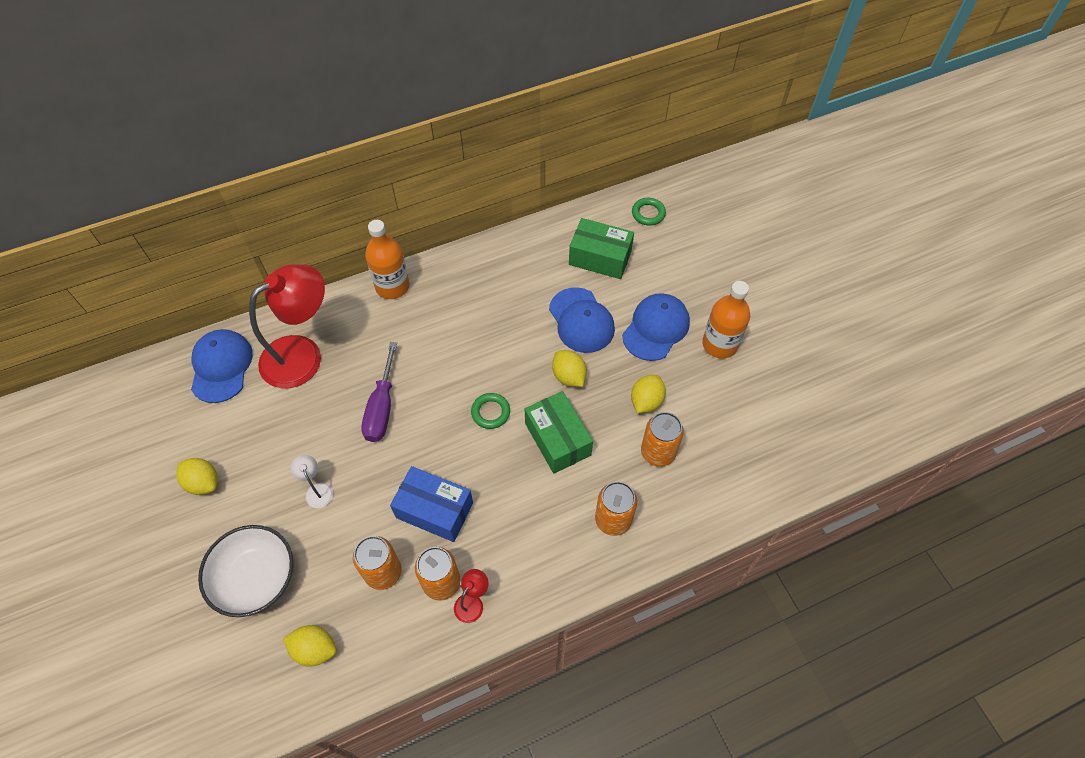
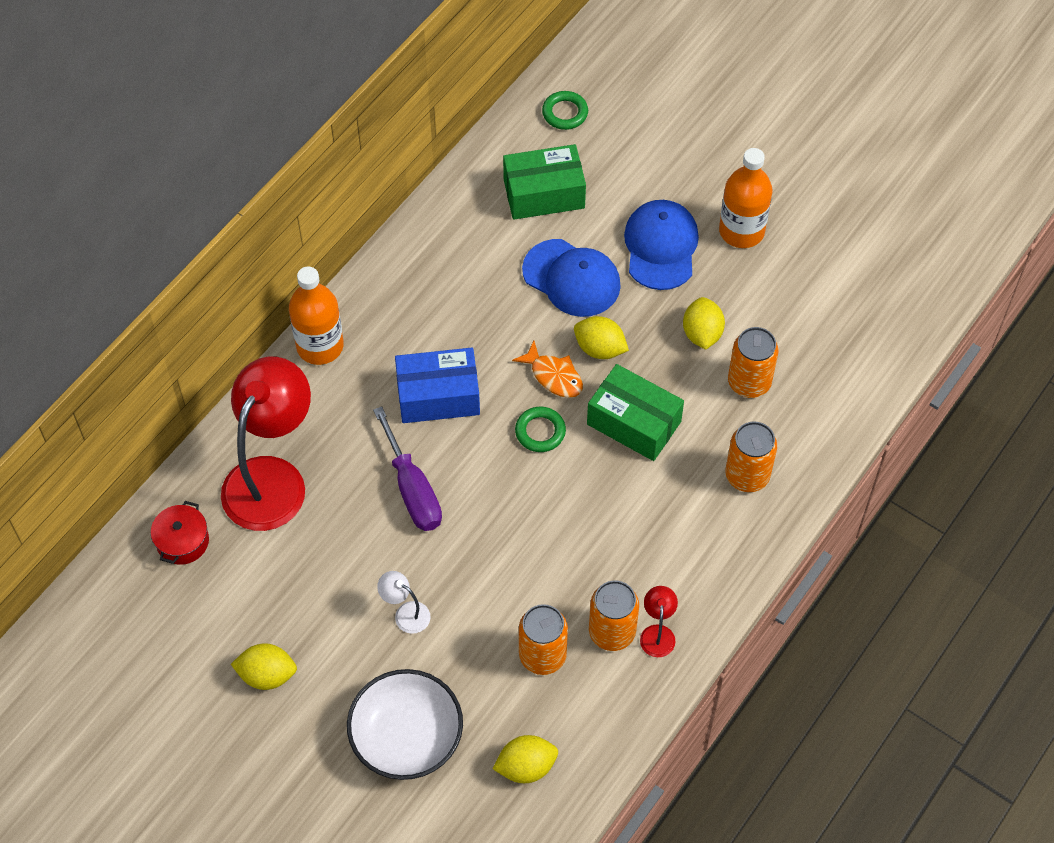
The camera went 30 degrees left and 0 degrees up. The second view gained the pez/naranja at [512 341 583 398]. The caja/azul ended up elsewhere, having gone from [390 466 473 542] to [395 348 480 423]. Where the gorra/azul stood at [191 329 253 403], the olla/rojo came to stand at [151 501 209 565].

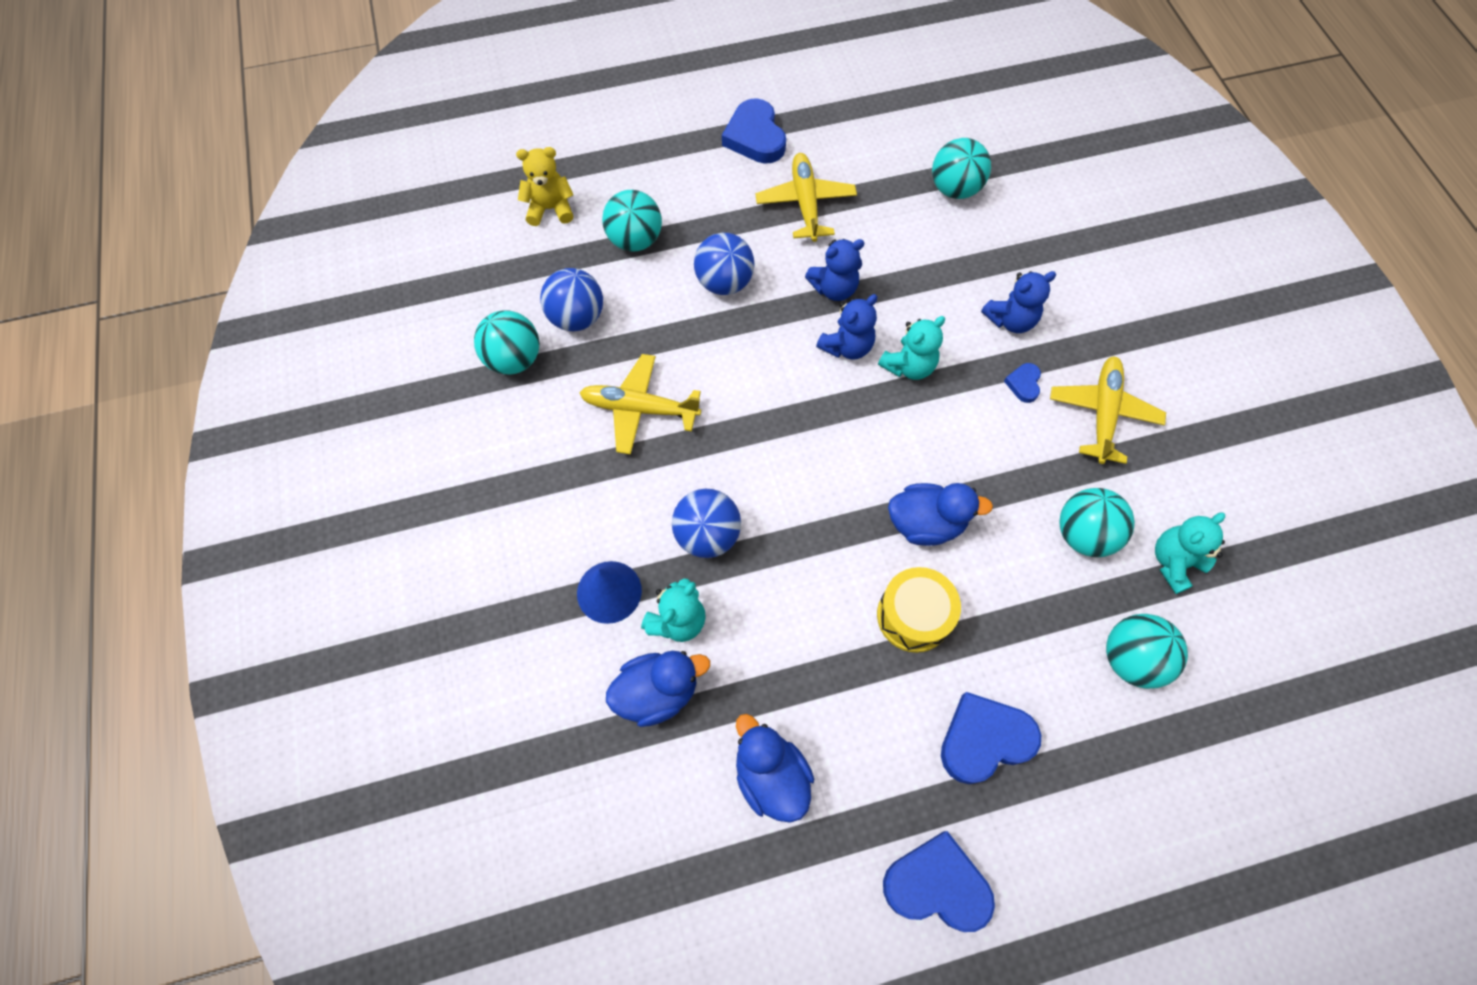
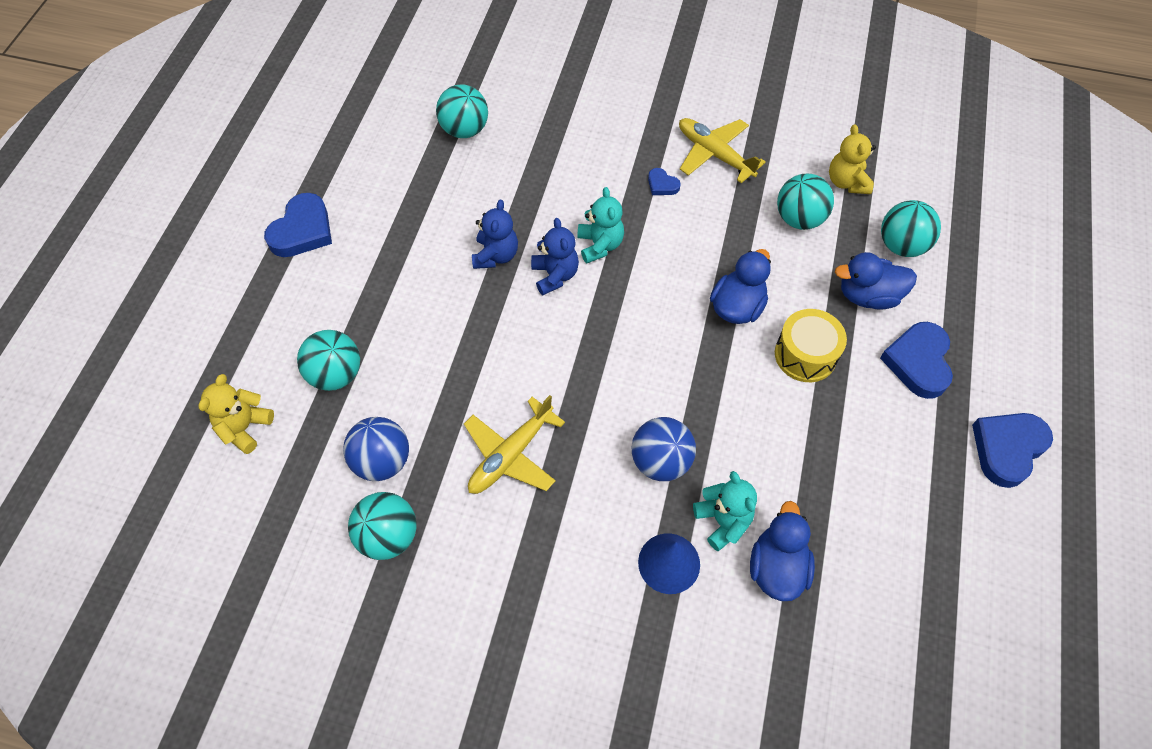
The camera went 60 degrees left and 5 degrees down. The second view lost the pelota/azul at [694 233 755 295]. The second view lost the avión/amarillo at [755 153 857 242]. The second view lost the osito/azul at [981 271 1056 333]. The pato/azul ended up elsewhere, having gone from [736 714 814 823] to [835 252 917 310]. What was the osito/turquesa at [1155 513 1225 594] turned into the osito/amarillo at [829 124 876 194]. The corazón/azul at [722 98 786 164] ended up facing another way, 75 degrees counterclockwise from before.

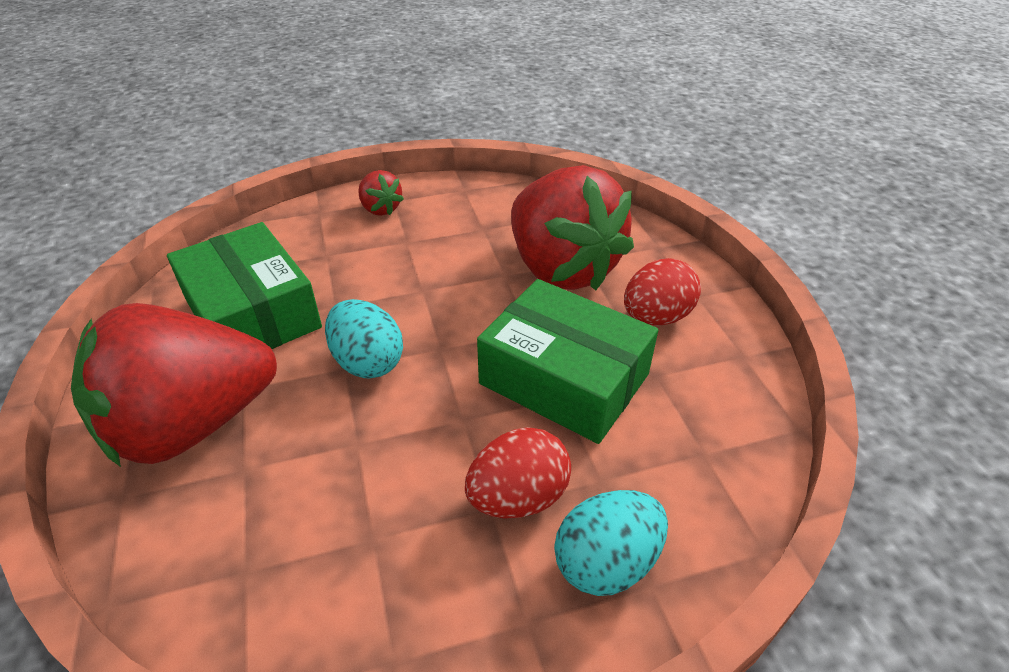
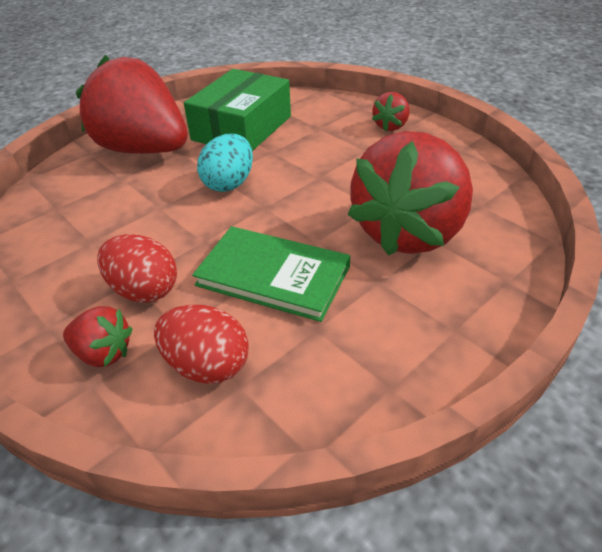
The camera went 65 degrees right and 0 degrees up. The huevo/rojo ended up elsewhere, having gone from [624 258 701 326] to [154 305 249 384]. Where the caja/verde stood at [477 279 658 444], the libro/verde came to stand at [192 226 350 322]. Where the huevo/turquesa stood at [554 490 668 596], the fresa/rojo came to stand at [63 306 133 367].

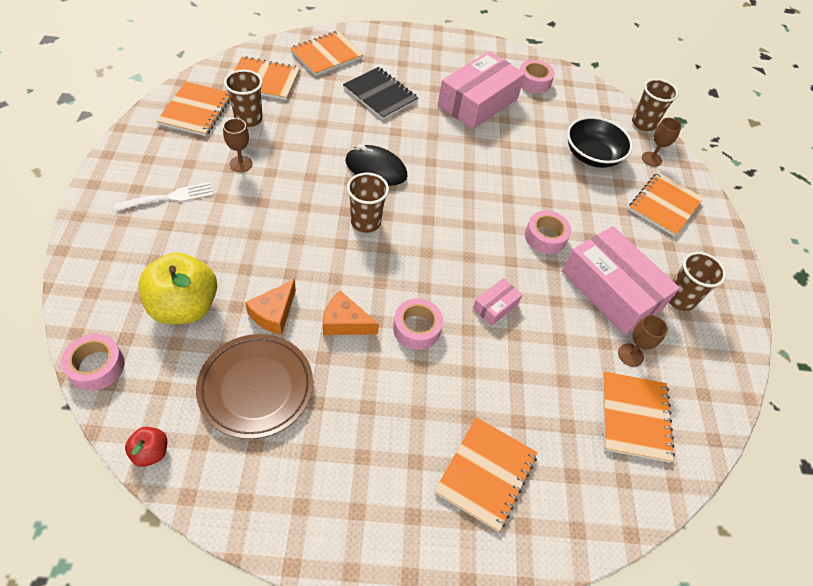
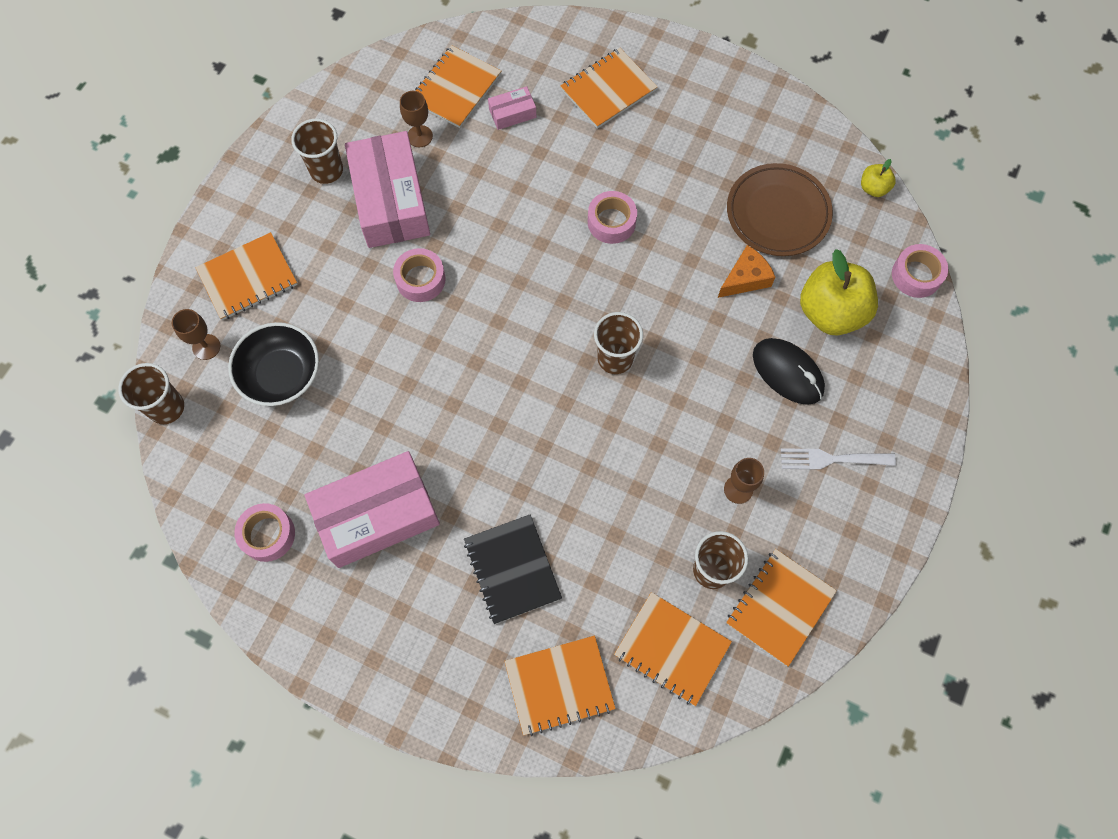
The camera went 150 degrees left and 15 degrees up. The second view lost the queso/naranja at [323 291 379 335]. The ratón/negro ended up elsewhere, having gone from [345 144 408 186] to [753 338 825 405]. The caja/rosa ended up elsewhere, having gone from [473 278 522 326] to [488 86 536 130]. What was the manzana/rojo at [125 427 167 467] turned into the manzana/amarillo at [861 159 896 197].

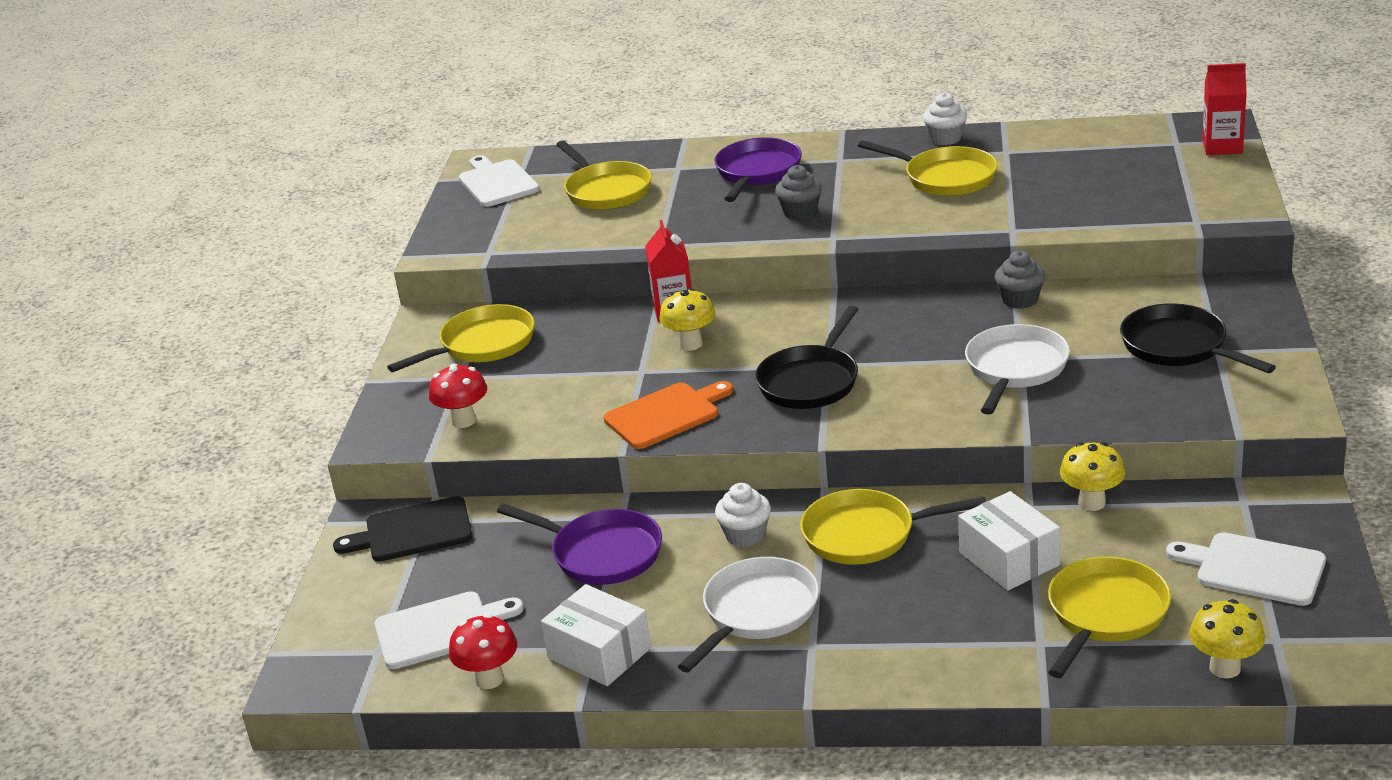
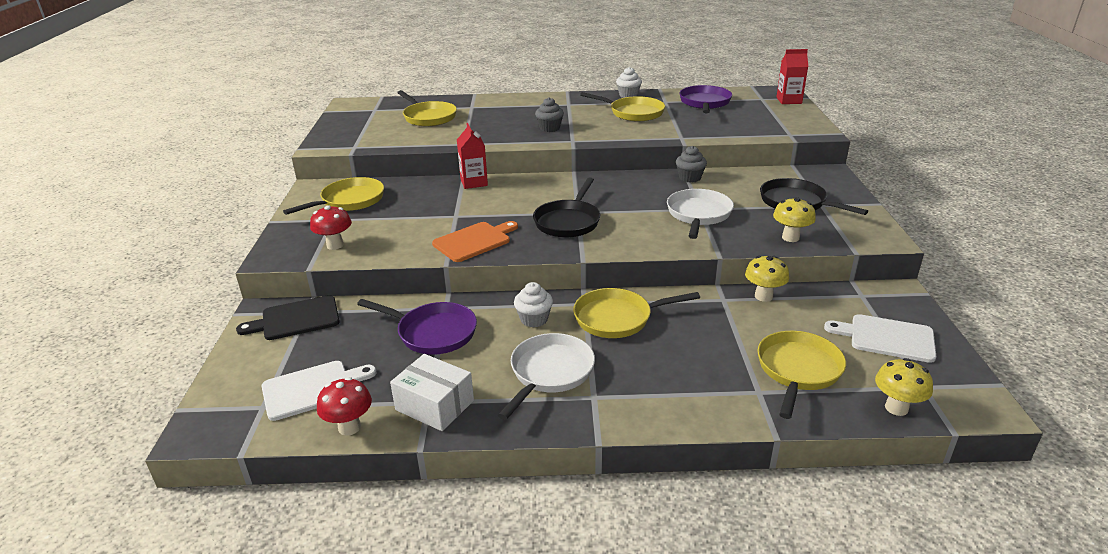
The camera went 10 degrees left and 0 degrees up. The second view lost the tabla de cortar/blanco at [459 155 540 207]. The second view lost the caja/blanco at [958 491 1060 591]. The seta/amarillo ended up elsewhere, having gone from [659 288 715 351] to [773 197 816 242]. The sartén/morado ended up elsewhere, having gone from [715 137 802 202] to [679 85 732 113].

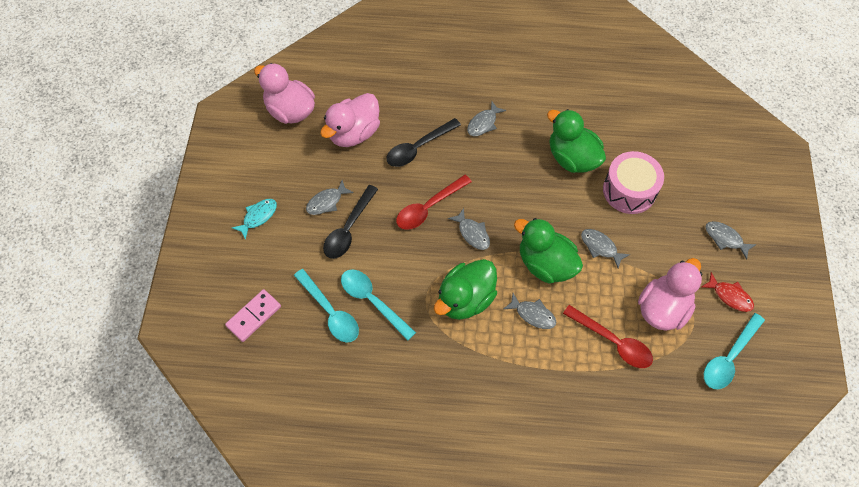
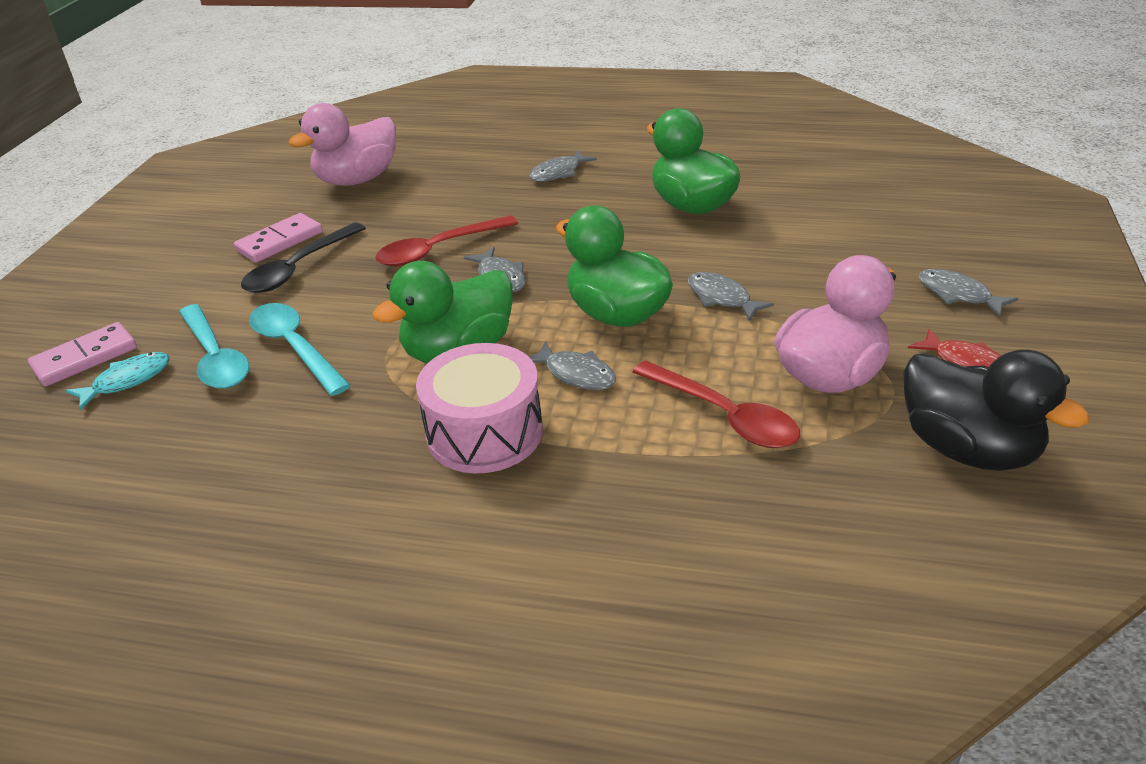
The camera went 10 degrees right and 25 degrees down. The second view lost the pato/rosa at [254 63 315 124]. The second view lost the cuchara/negro at [386 118 461 167]. The pez/turquesa ended up elsewhere, having gone from [232 199 277 240] to [65 352 170 411]. The tambor/rosa ended up elsewhere, having gone from [603 151 664 214] to [416 343 543 473]. Where the pez/gris stood at [306 180 354 215], the ficha de dominó/rosa came to stand at [234 213 323 263]. Where the cuchara/turquesa stood at [704 313 765 389], the pato/negro came to stand at [903 349 1090 471].

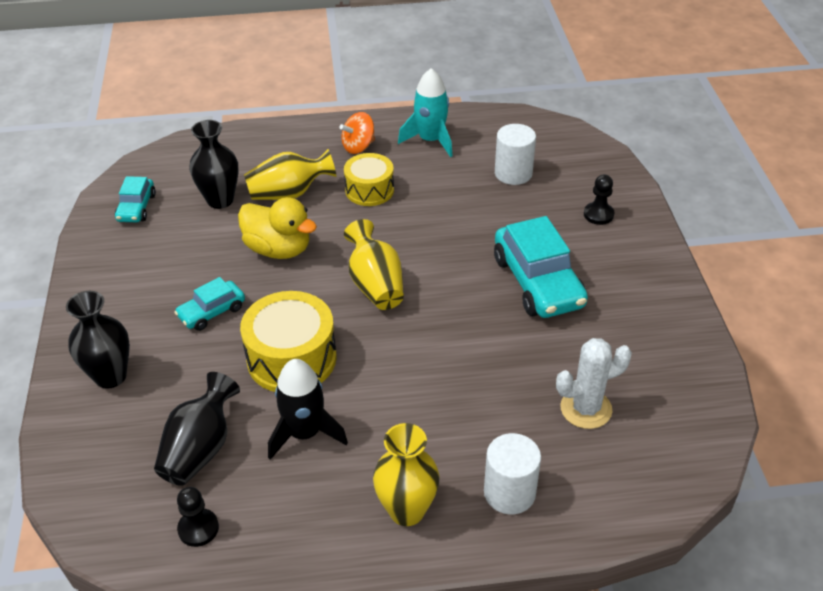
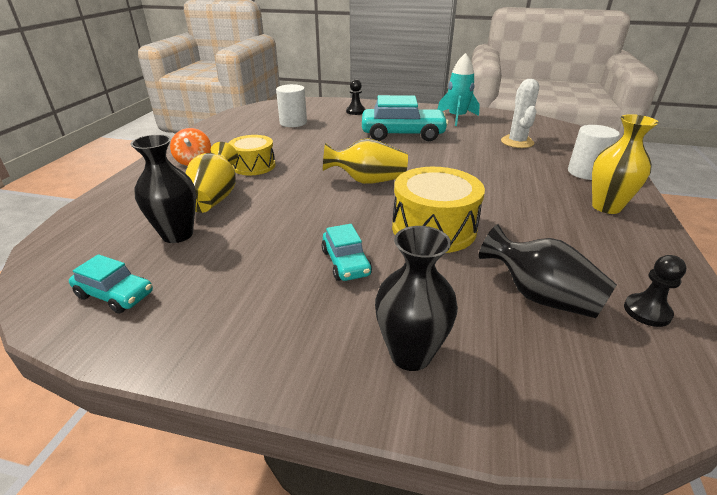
The camera went 70 degrees left and 10 degrees down. The second view lost the pato/amarillo at [238 197 317 259]. The second view lost the cohete/negro at [268 359 348 460]. The cohete/turquesa ended up elsewhere, having gone from [398 68 453 157] to [437 53 480 126].

